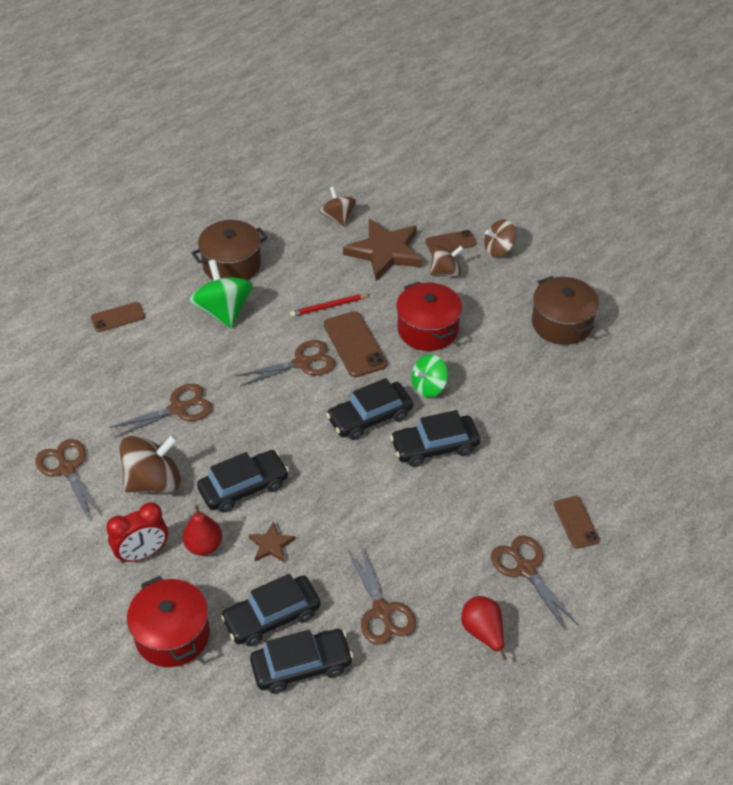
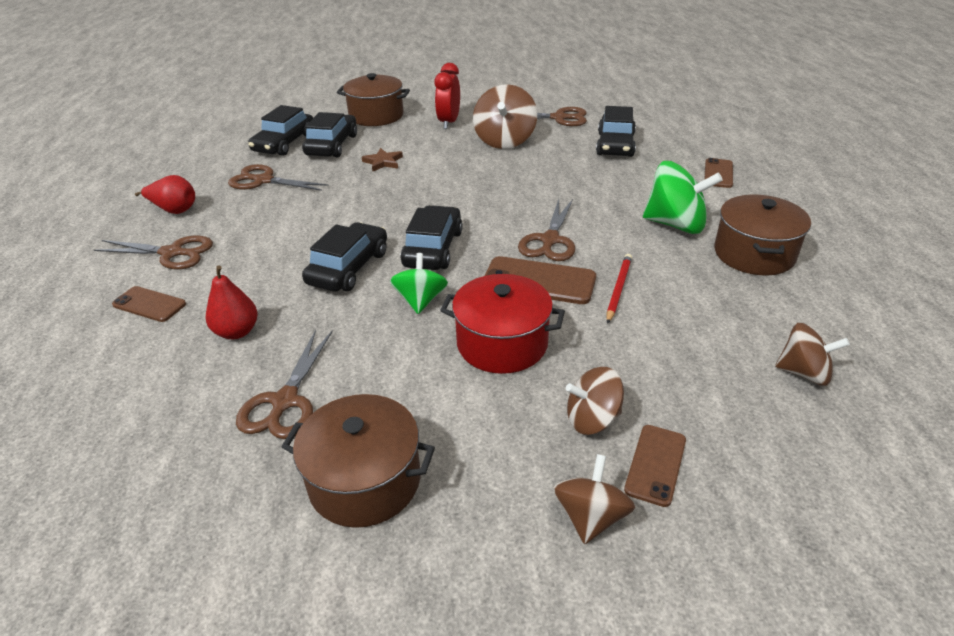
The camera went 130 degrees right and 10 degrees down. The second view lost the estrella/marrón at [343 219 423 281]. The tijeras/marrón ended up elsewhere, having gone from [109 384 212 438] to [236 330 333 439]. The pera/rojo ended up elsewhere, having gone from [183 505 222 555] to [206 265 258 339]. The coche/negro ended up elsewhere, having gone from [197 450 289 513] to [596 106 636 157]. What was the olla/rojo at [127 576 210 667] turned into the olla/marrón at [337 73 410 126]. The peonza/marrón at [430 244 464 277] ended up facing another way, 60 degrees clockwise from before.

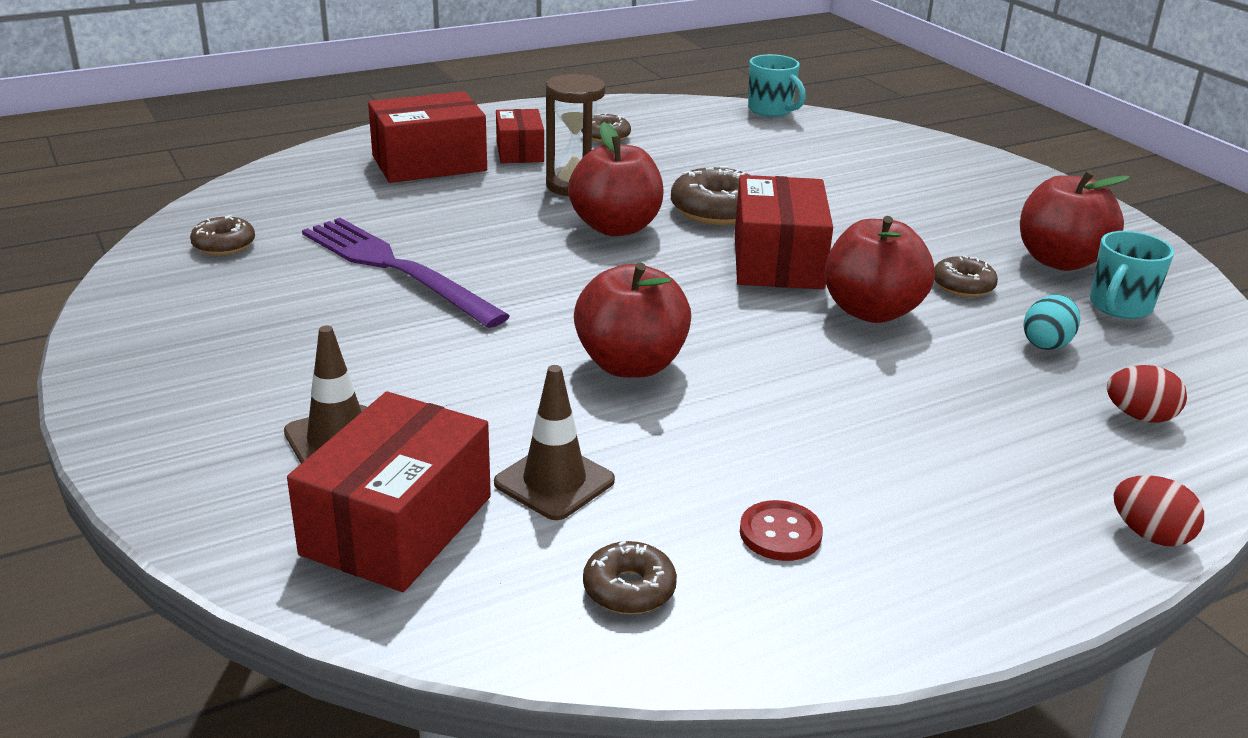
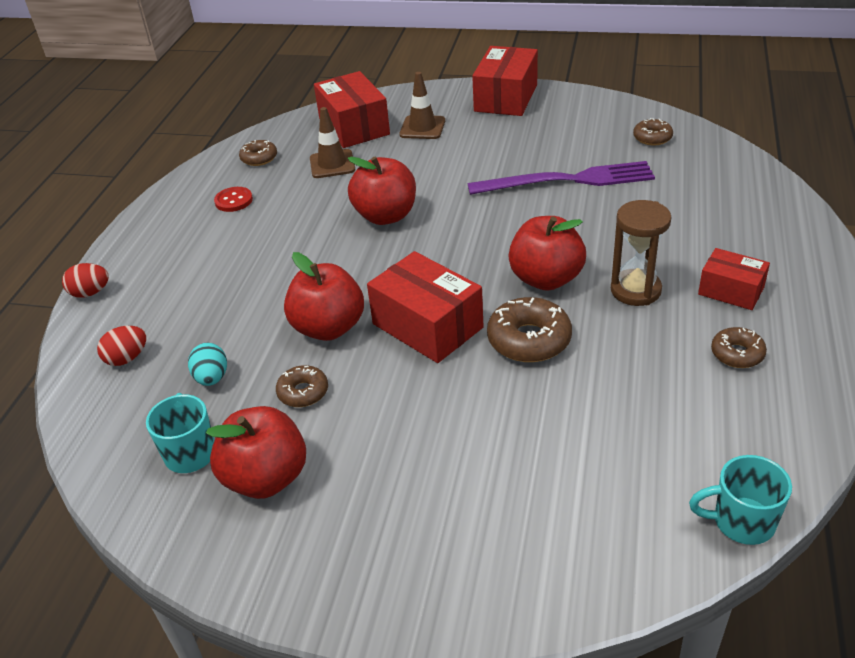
The camera went 135 degrees right and 10 degrees up. The caja/rojo ended up elsewhere, having gone from [368 91 487 183] to [472 46 538 116].

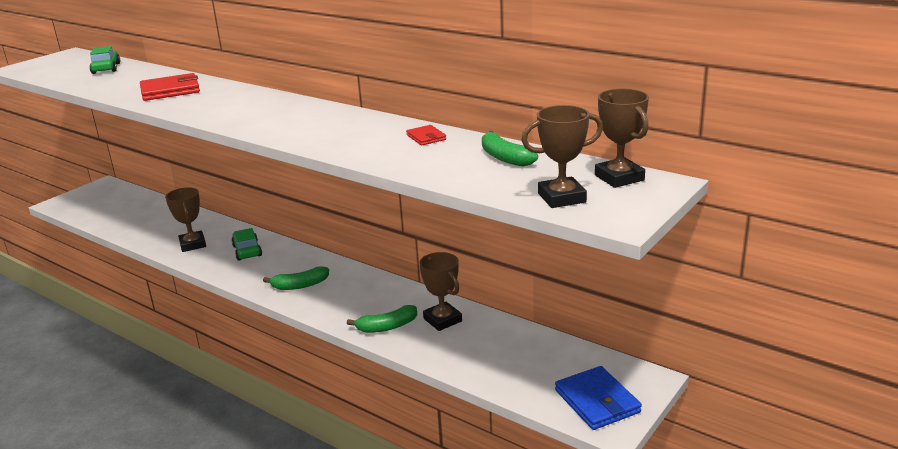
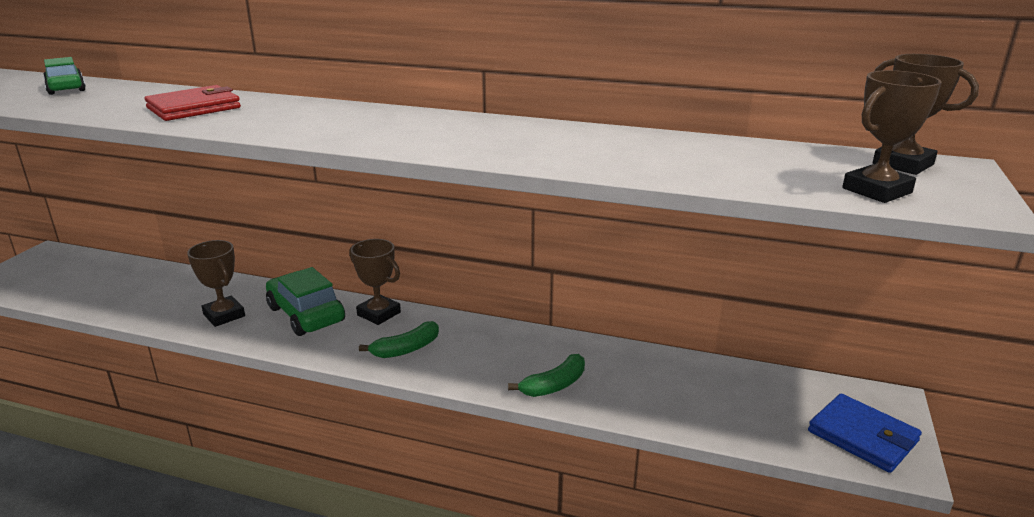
The camera went 20 degrees left and 0 degrees up. The second view lost the cartera/rojo at [406 125 446 146]. The second view lost the plátano/verde at [482 131 538 166]. The trofeo/marrón ended up elsewhere, having gone from [420 252 462 331] to [349 239 401 325]. The size of the coche/verde at [231 228 262 261] changed by a factor of 1.57.

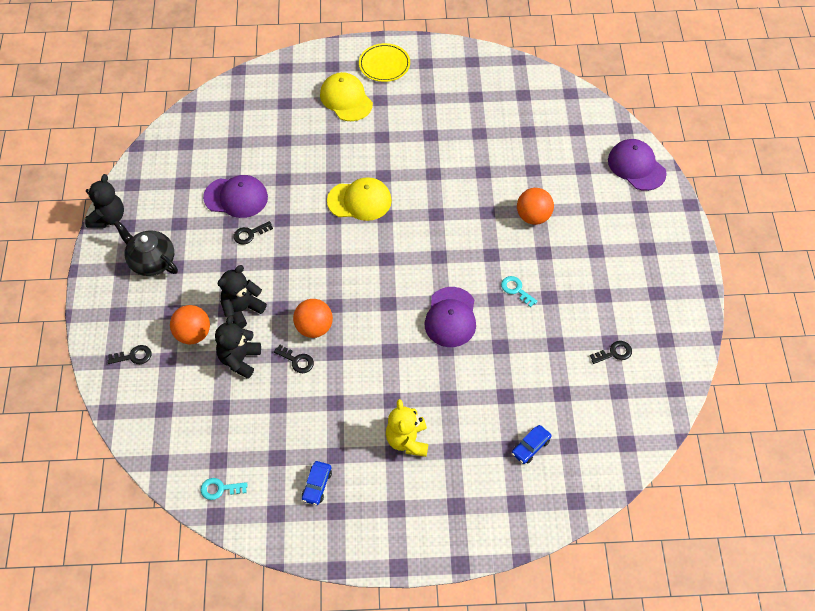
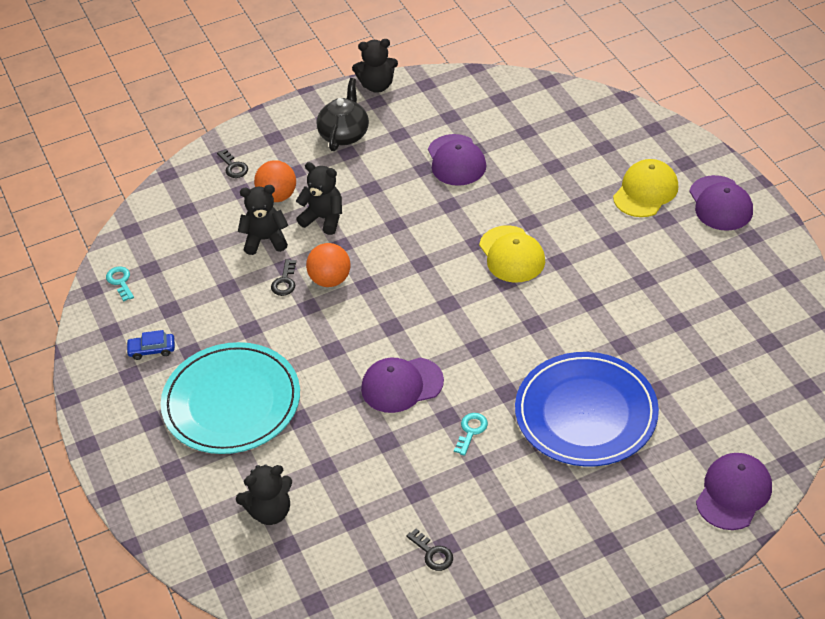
The camera went 70 degrees right and 10 degrees down. The second view lost the llave/negro at [233 221 273 245]. Where the plato/amarillo stood at [359 43 410 82], the gorra/morado came to stand at [689 175 753 231]. Where the osito/amarillo stood at [386 399 428 457], the plato/turquesa came to stand at [161 342 300 454]. Where the coche/azul stood at [512 425 552 464], the osito/negro came to stand at [236 464 292 525]. Where the pelota/naranja stood at [517 188 554 225], the plato/azul came to stand at [515 352 659 467].

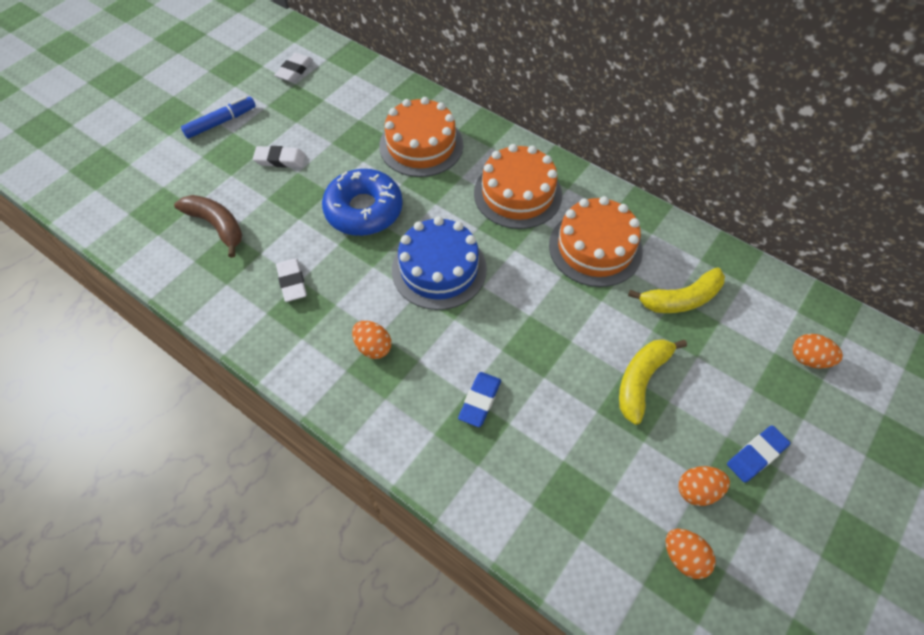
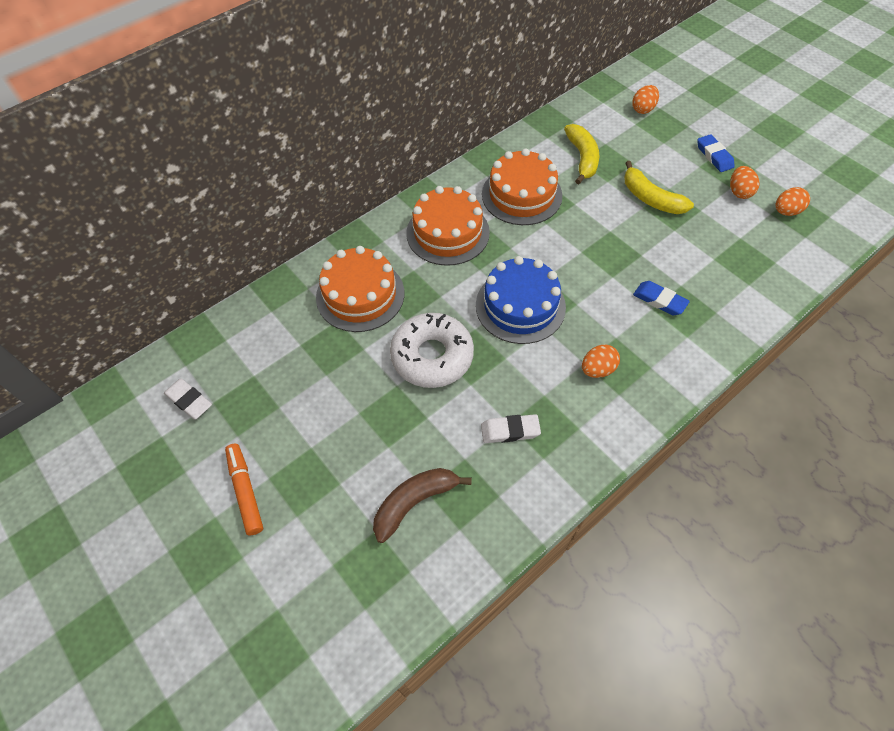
The camera went 75 degrees left and 0 degrees up. The second view lost the goma de borrar/blanco at [253 146 306 168]. What was the rotulador/azul at [181 96 256 139] turned into the rotulador/naranja at [225 444 263 535]. What was the rosquilla/azul at [322 169 403 236] turned into the rosquilla/blanco at [390 313 474 388].

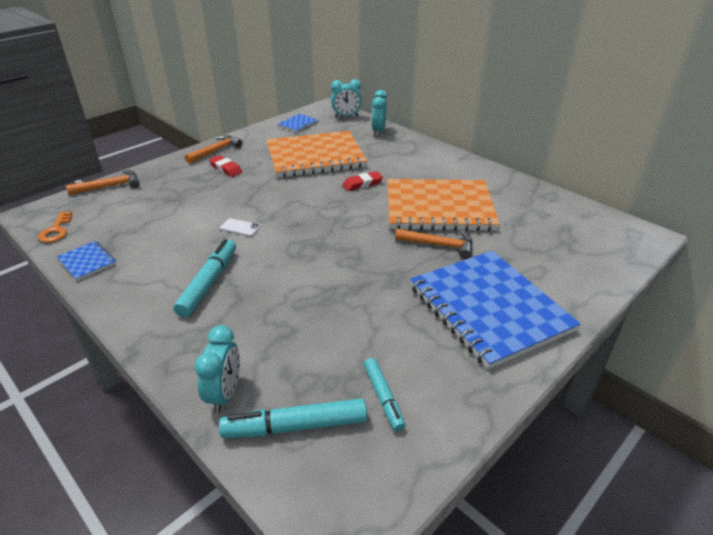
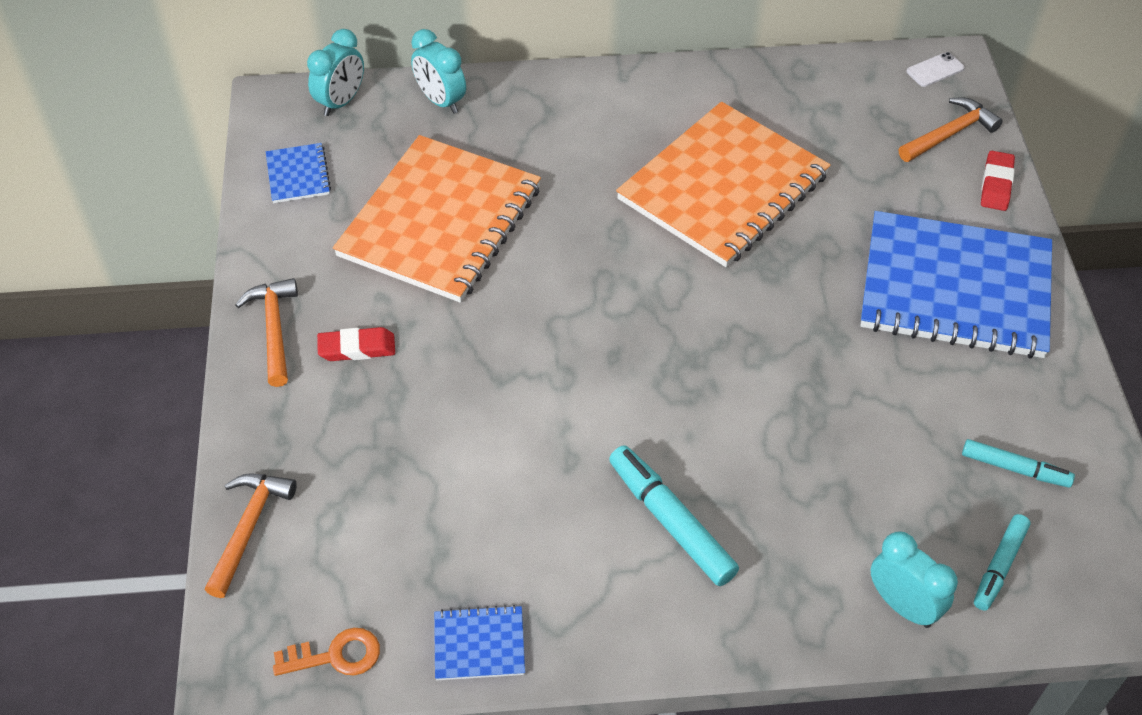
The camera went 50 degrees left and 15 degrees up. The móvil/blanco ended up elsewhere, having gone from [220 218 261 237] to [907 52 965 87]. The goma de borrar/rojo ended up elsewhere, having gone from [343 171 383 191] to [981 151 1015 211]. The martillo/naranja ended up elsewhere, having gone from [395 229 473 259] to [899 98 1003 162]. The llave/naranja at [38 212 72 243] ended up facing another way, 45 degrees counterclockwise from before. The size of the rotulador/turquesa at [219 398 367 438] changed by a factor of 0.63.

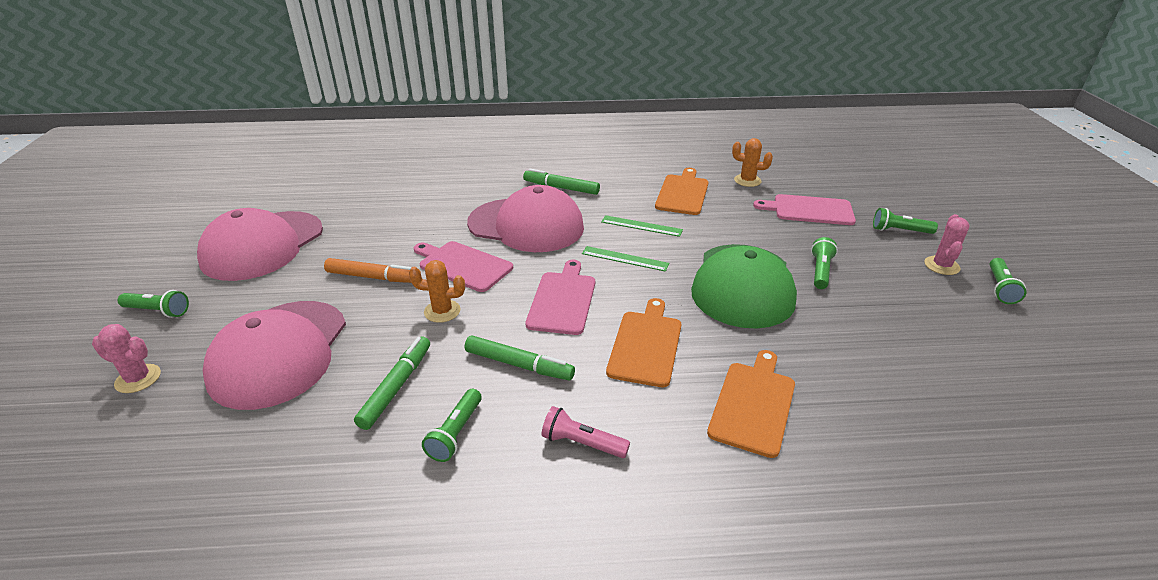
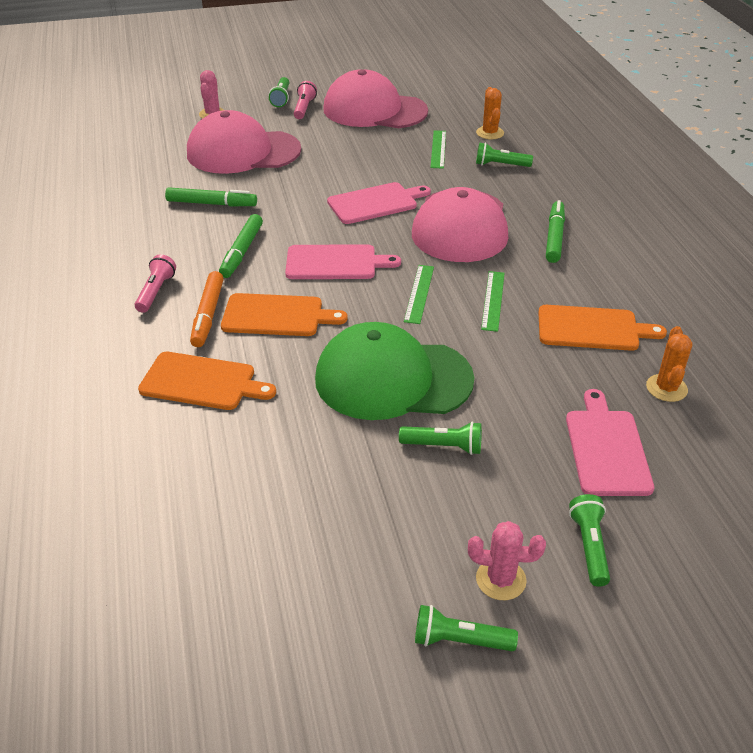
The camera went 80 degrees right and 5 degrees up. The second view gained the lámpara de mano/rosa at [294 81 317 119]. The second view gained the regla/verde at [430 130 446 169]. The rotulador/naranja ended up elsewhere, having gone from [324 258 411 283] to [190 271 224 347]. The cactus/naranja ended up elsewhere, having gone from [409 260 465 323] to [476 87 504 139]. The lámpara de mano/verde ended up elsewhere, having gone from [422 389 482 462] to [476 142 533 167]. The tabla de cortar/rosa at [414 241 513 292] ended up facing another way, 45 degrees clockwise from before.

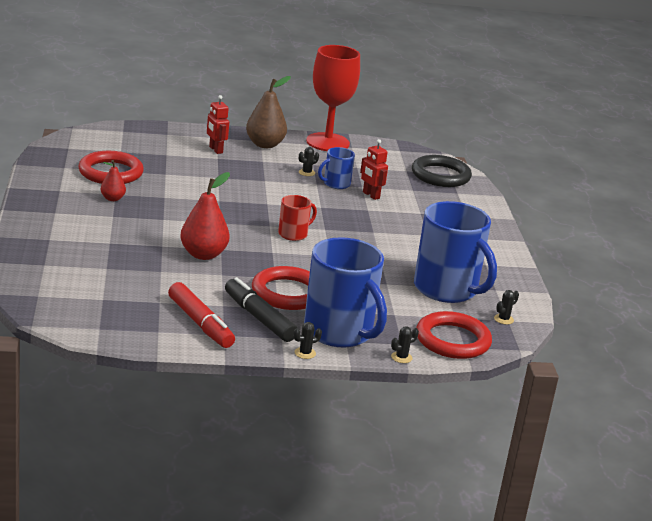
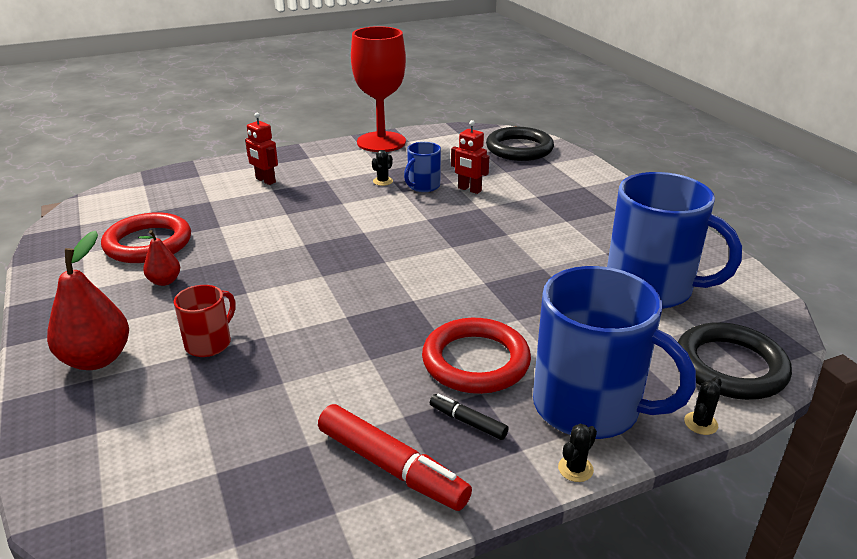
The camera went 15 degrees left and 5 degrees up. The second view lost the pera/marrón at [246 76 291 148]. The second view lost the cactus/negro at [494 290 519 325]. The pera/rojo ended up elsewhere, having gone from [180 172 230 260] to [47 231 129 370]. The taza/rojo ended up elsewhere, having gone from [278 195 317 241] to [174 285 236 357]. What was the anillo/rojo at [416 311 492 359] turned into the anillo/negro at [678 322 792 400]. The size of the rotulador/negro at [225 277 297 342] changed by a factor of 0.52.

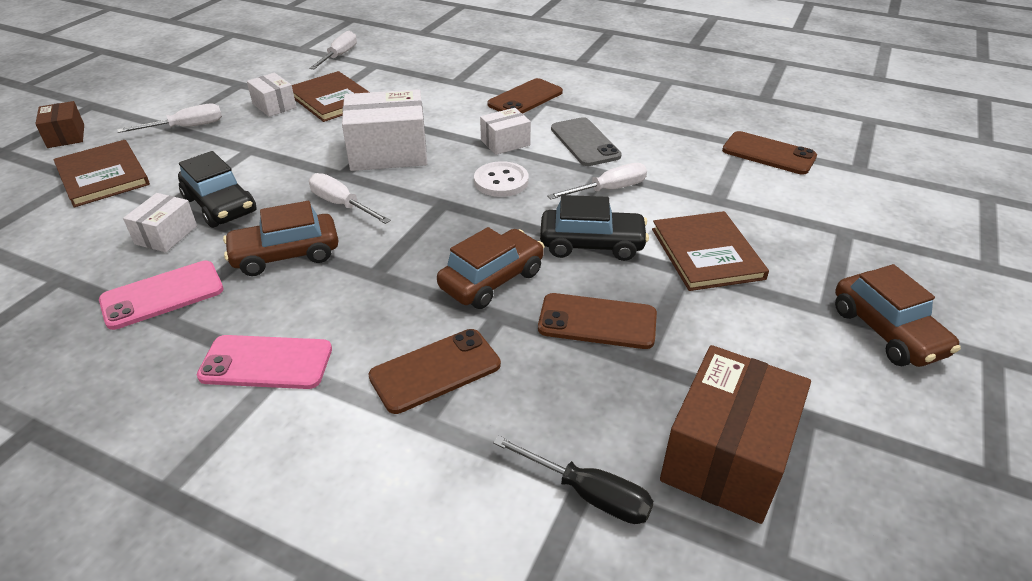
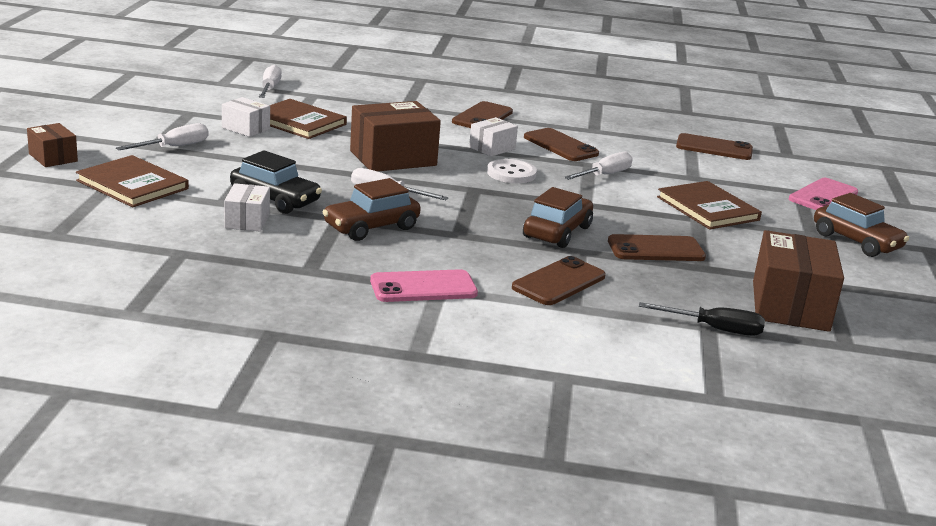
The camera went 20 degrees left and 15 degrees down. The second view lost the coche/negro at [540 195 649 261]. The móvil/rosa ended up elsewhere, having gone from [99 261 224 330] to [789 178 858 210]. What was the caja/blanco at [342 89 427 171] turned into the caja/marrón at [350 101 441 171]. What was the móvil/gris at [551 117 622 166] turned into the móvil/marrón at [524 128 599 161].

